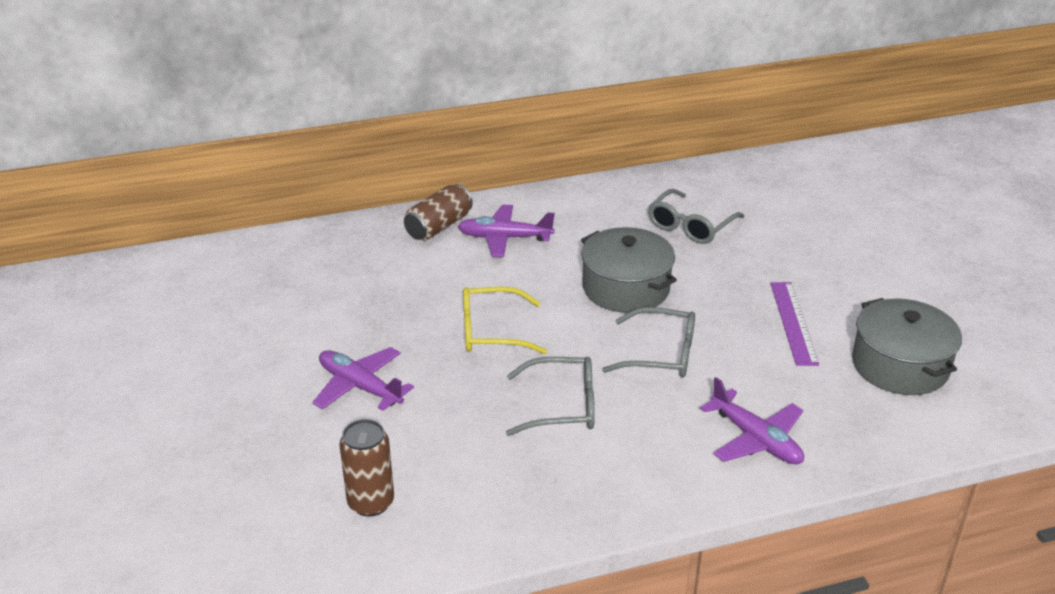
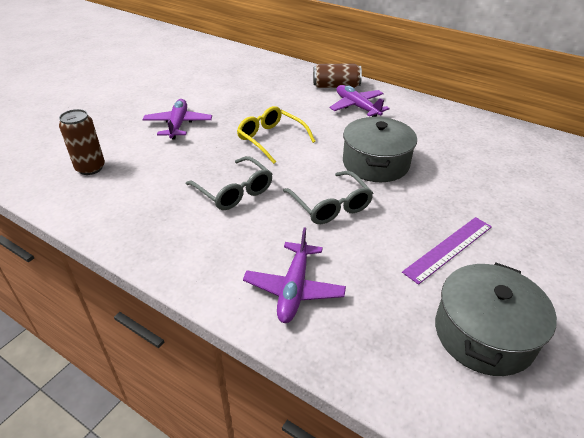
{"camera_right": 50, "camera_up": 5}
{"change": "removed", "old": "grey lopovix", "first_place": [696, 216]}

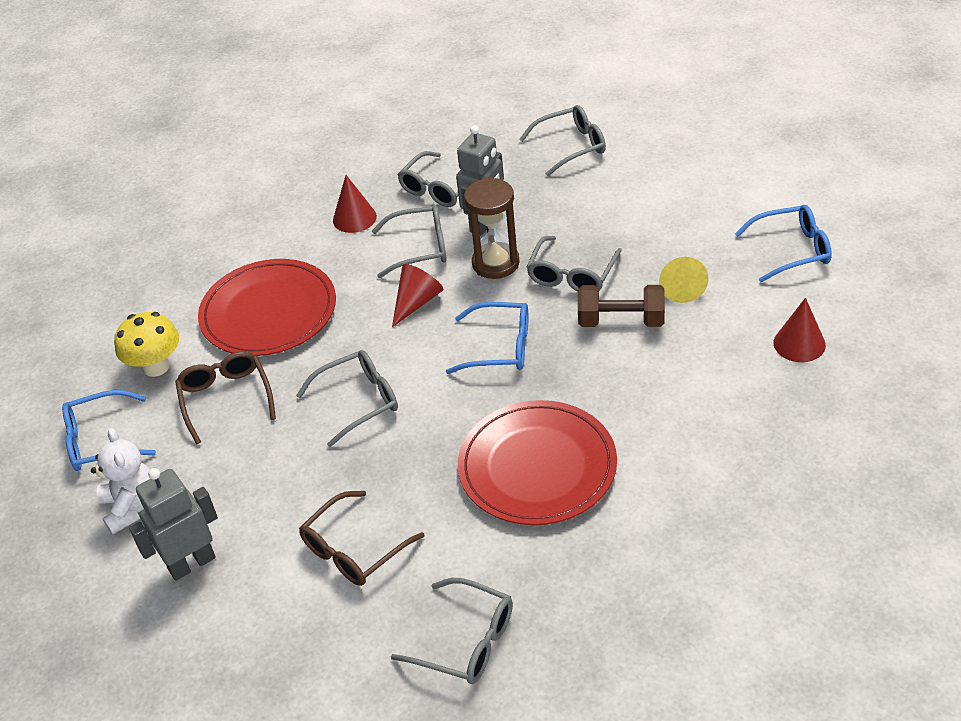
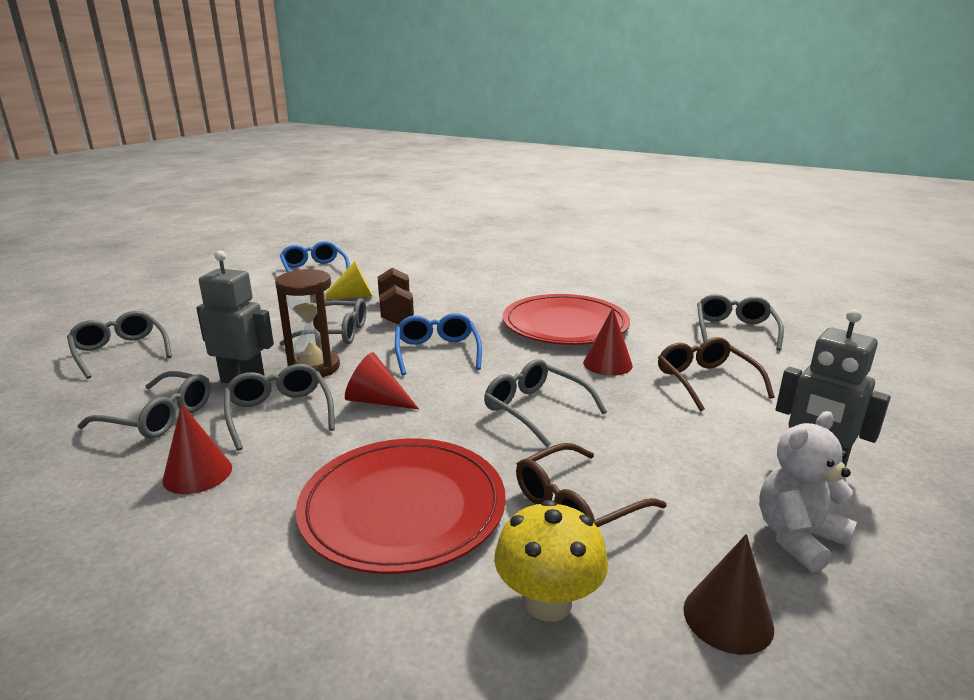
{"camera_right": -110, "camera_up": -20}
{"change": "moved", "old": "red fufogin", "first_place": [800, 330], "second_place": [608, 342]}
{"change": "turned", "old": "brown lopovix", "first_place": [361, 538], "second_place": [716, 374], "degrees": -135}
{"change": "replaced", "old": "blue lopovix", "new": "brown fufogin", "first_place": [109, 430], "second_place": [728, 594]}

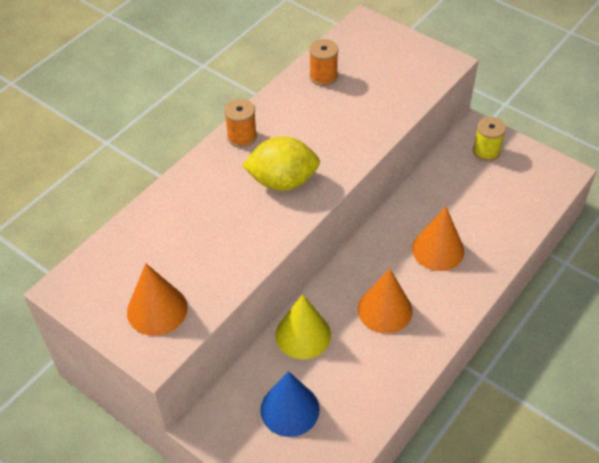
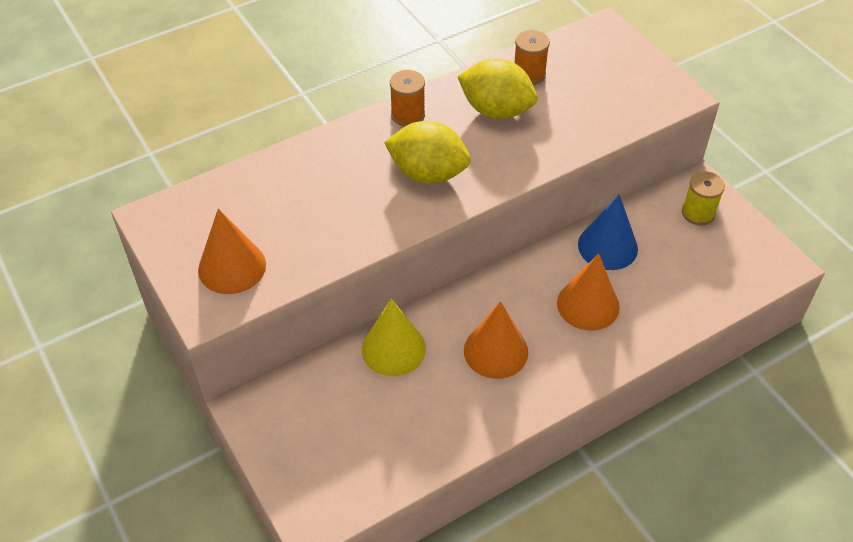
{"camera_right": 20, "camera_up": 0}
{"change": "added", "new": "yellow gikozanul", "second_place": [497, 88]}
{"change": "moved", "old": "blue fufogin", "first_place": [290, 404], "second_place": [608, 232]}

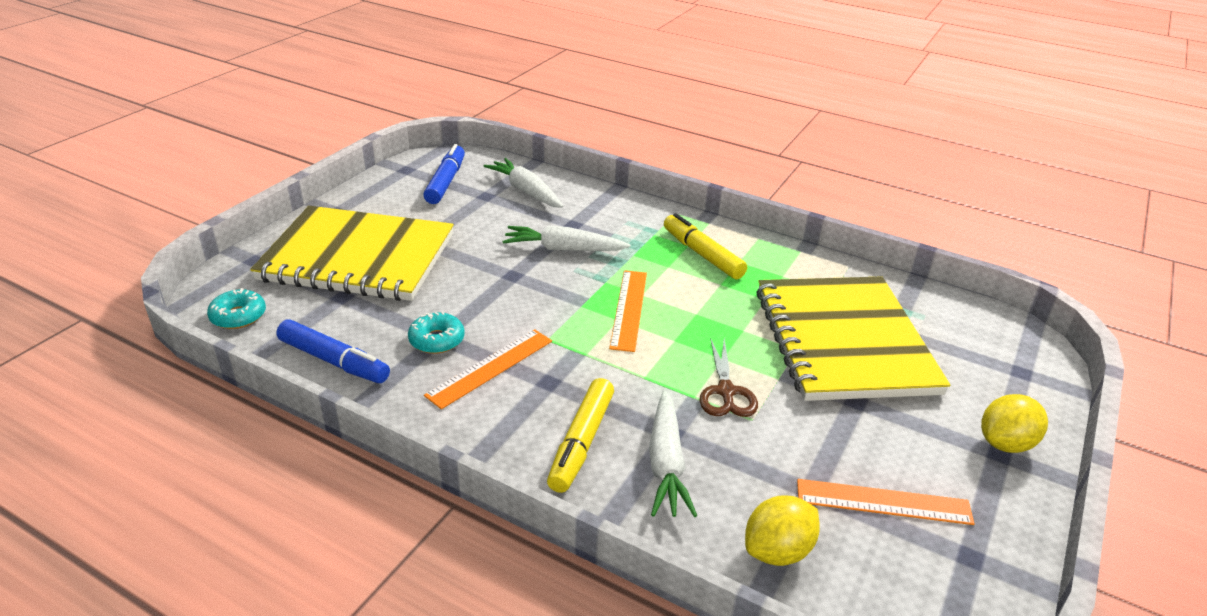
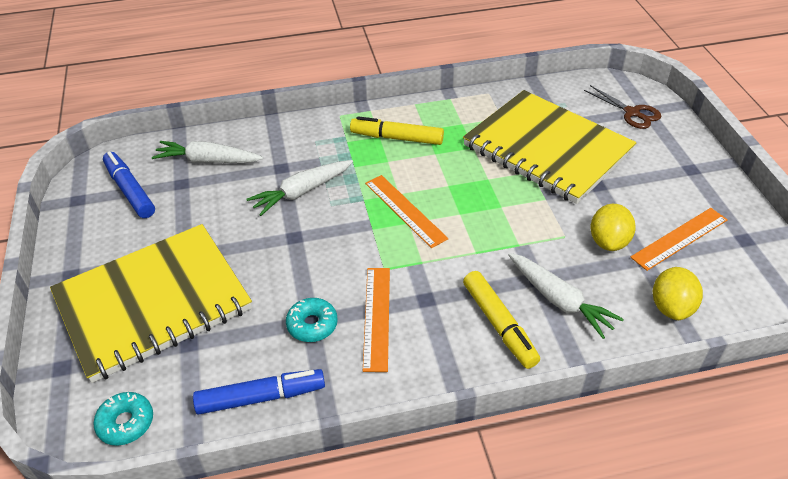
{"camera_right": -40, "camera_up": 10}
{"change": "moved", "old": "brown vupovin", "first_place": [729, 377], "second_place": [622, 107]}
{"change": "moved", "old": "yellow gikozanul", "first_place": [1014, 423], "second_place": [613, 227]}

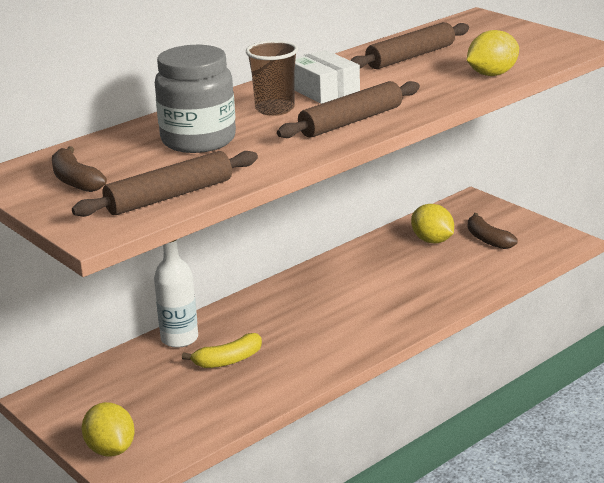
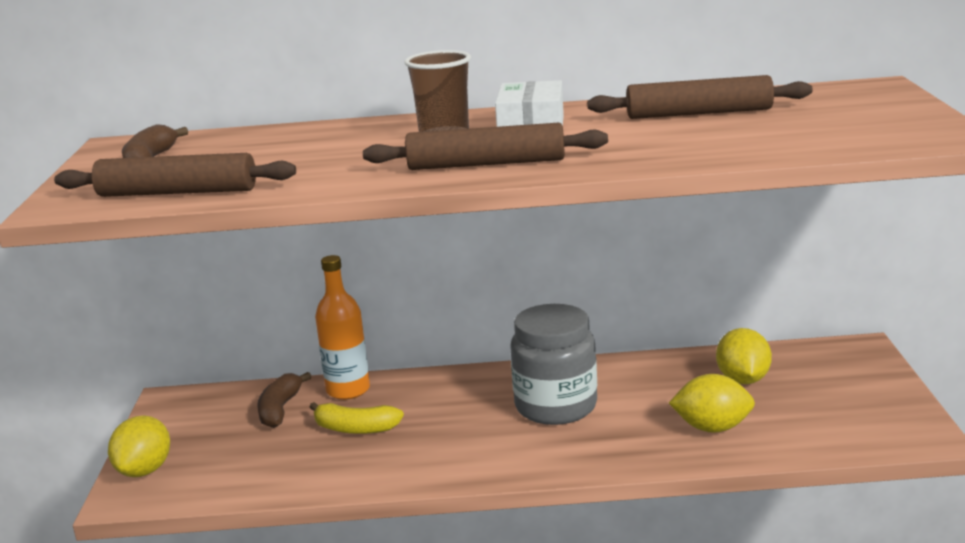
{"camera_right": 40, "camera_up": -5}
{"change": "moved", "old": "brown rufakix", "first_place": [493, 231], "second_place": [284, 400]}
{"change": "recoloured", "old": "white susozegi", "new": "orange susozegi", "first_place": [176, 294], "second_place": [342, 327]}
{"change": "moved", "old": "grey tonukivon", "first_place": [195, 99], "second_place": [554, 364]}
{"change": "moved", "old": "yellow gikozanul", "first_place": [493, 53], "second_place": [712, 403]}

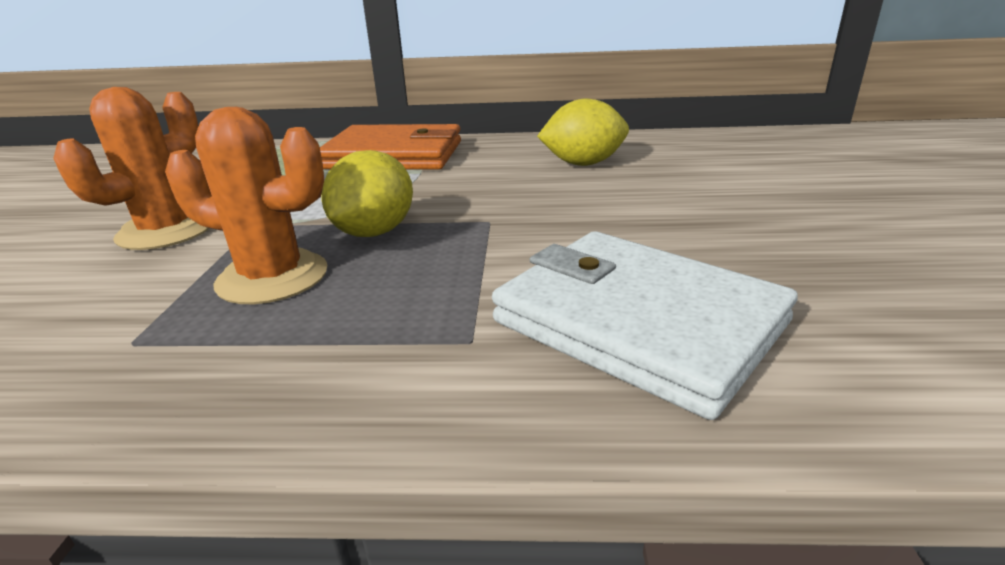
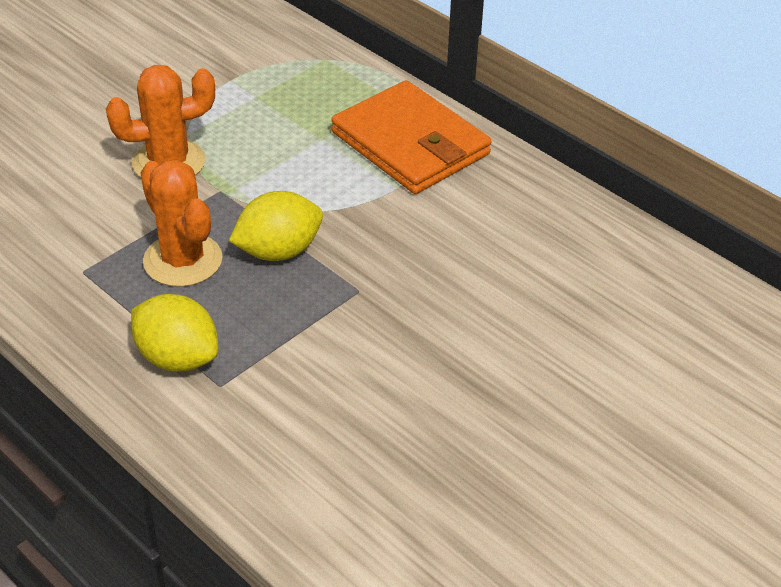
{"camera_right": 40, "camera_up": 15}
{"change": "moved", "old": "yellow gikozanul", "first_place": [583, 132], "second_place": [174, 333]}
{"change": "removed", "old": "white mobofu", "first_place": [645, 325]}

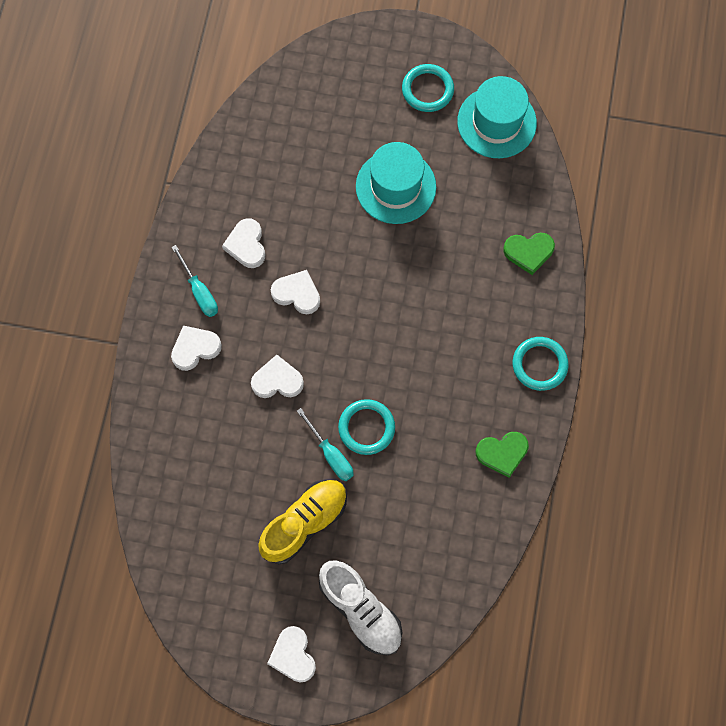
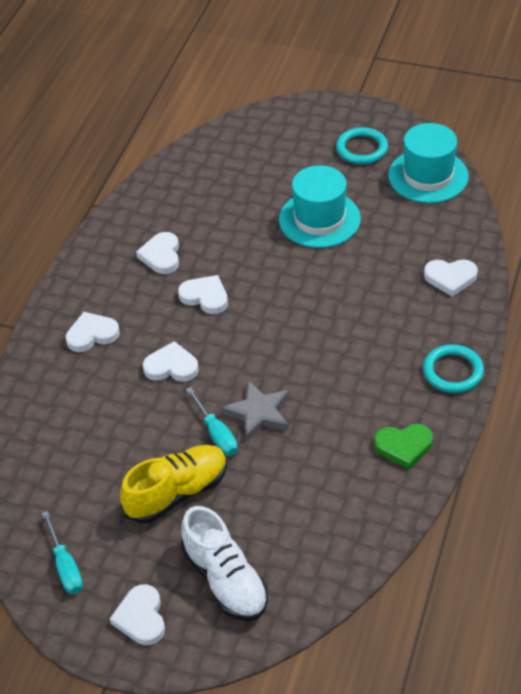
{"camera_right": 10, "camera_up": -25}
{"change": "moved", "old": "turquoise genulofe", "first_place": [195, 281], "second_place": [62, 552]}
{"change": "replaced", "old": "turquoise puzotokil", "new": "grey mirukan", "first_place": [366, 427], "second_place": [255, 411]}
{"change": "recoloured", "old": "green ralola", "new": "white ralola", "first_place": [529, 254], "second_place": [451, 278]}

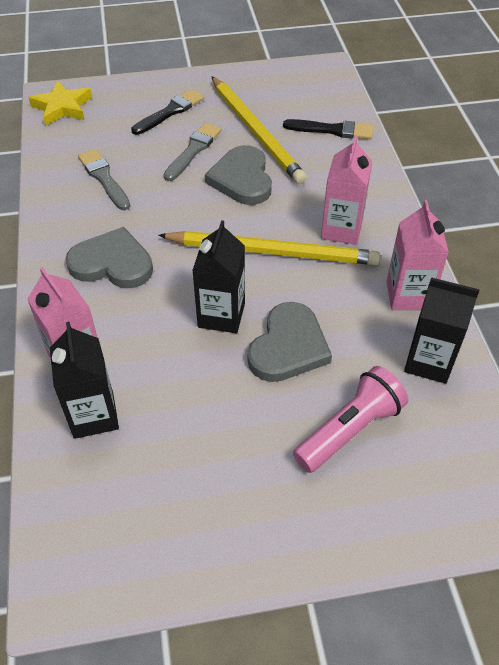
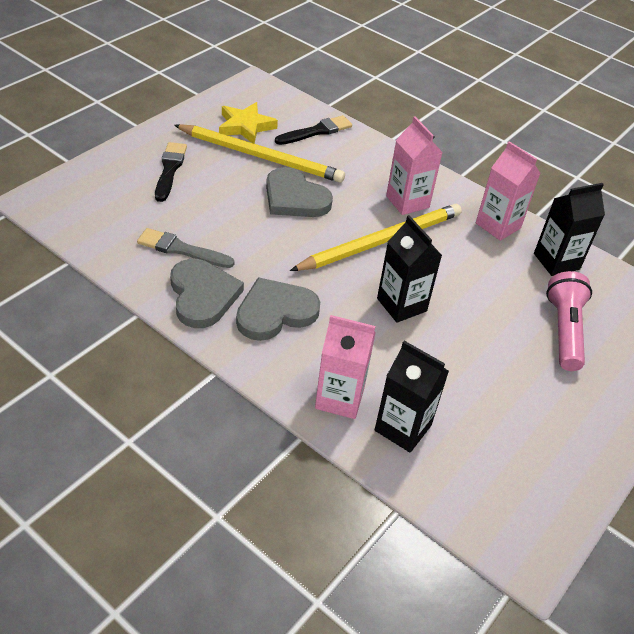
{"camera_right": -45, "camera_up": -5}
{"change": "moved", "old": "grey ralola", "first_place": [289, 342], "second_place": [207, 293]}
{"change": "moved", "old": "yellow mirukan", "first_place": [60, 103], "second_place": [248, 123]}
{"change": "removed", "old": "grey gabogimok", "first_place": [192, 152]}

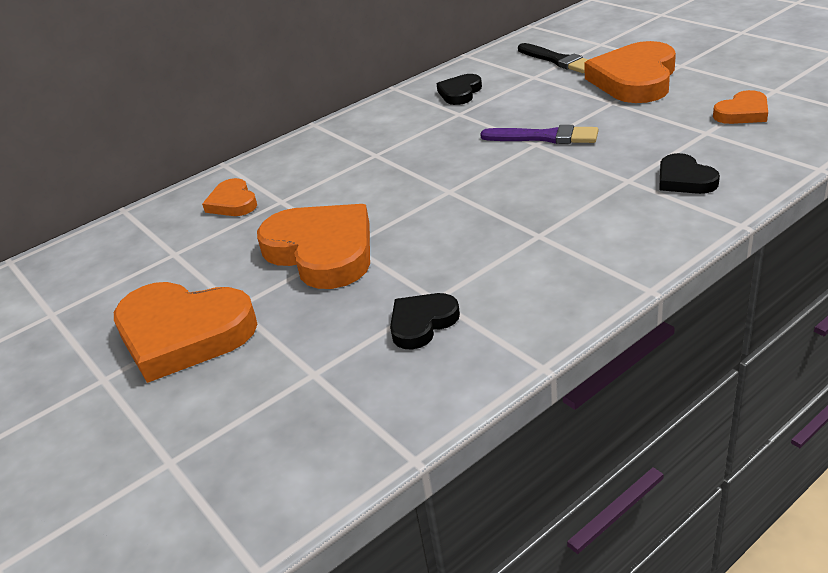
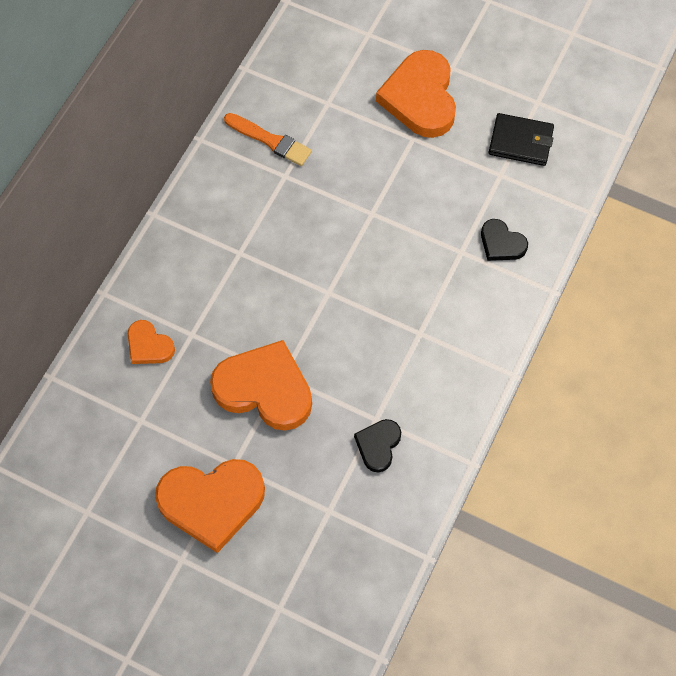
{"camera_right": -30, "camera_up": 30}
{"change": "replaced", "old": "black ralola", "new": "orange gabogimok", "first_place": [459, 89], "second_place": [268, 139]}
{"change": "replaced", "old": "orange ralola", "new": "black mobofu", "first_place": [740, 107], "second_place": [521, 139]}
{"change": "removed", "old": "purple gabogimok", "first_place": [539, 134]}
{"change": "removed", "old": "black gabogimok", "first_place": [553, 58]}

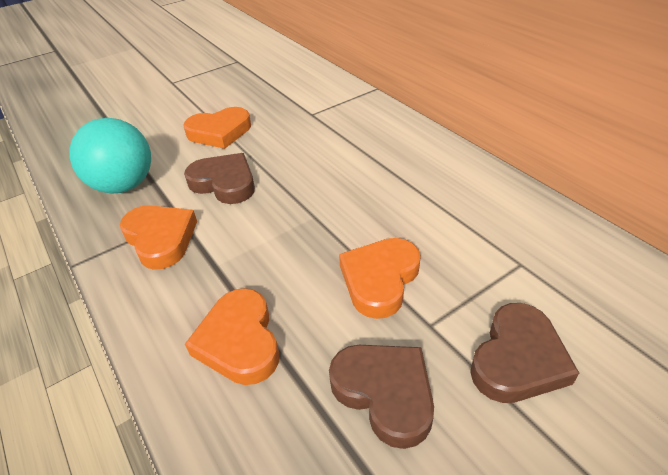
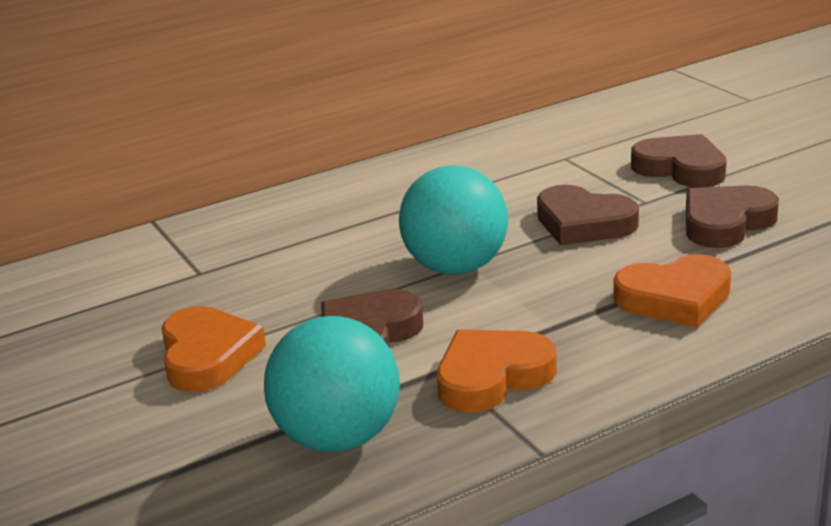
{"camera_right": -85, "camera_up": -15}
{"change": "added", "new": "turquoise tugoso", "second_place": [453, 220]}
{"change": "recoloured", "old": "orange ralola", "new": "brown ralola", "first_place": [380, 278], "second_place": [588, 215]}

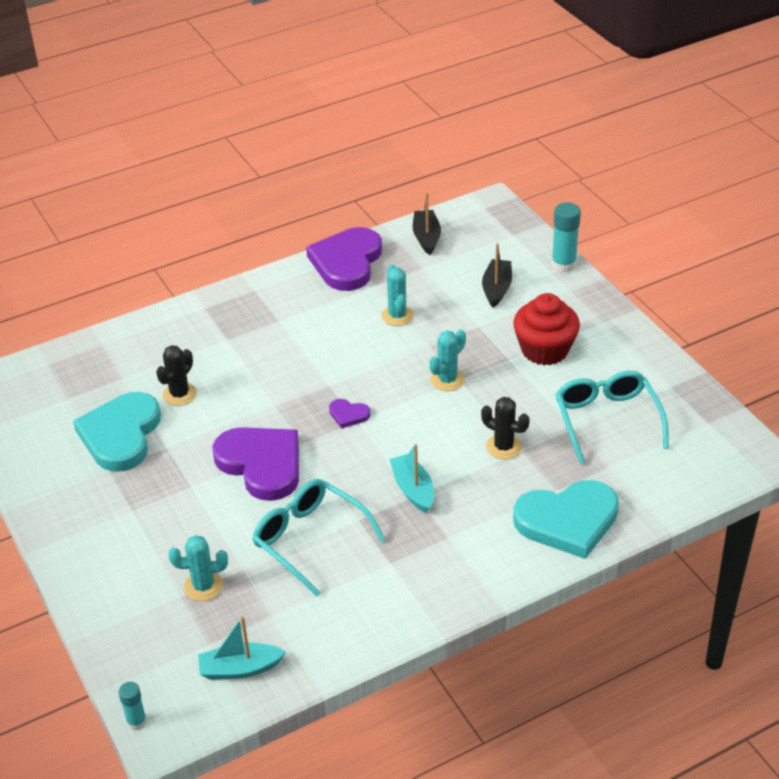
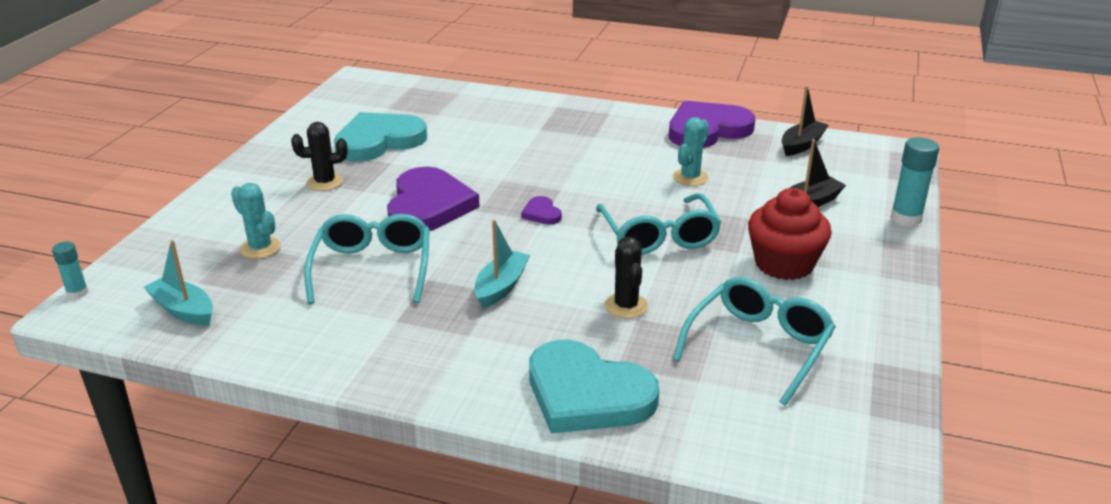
{"camera_right": 45, "camera_up": -10}
{"change": "moved", "old": "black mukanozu", "first_place": [176, 375], "second_place": [319, 156]}
{"change": "replaced", "old": "turquoise mukanozu", "new": "turquoise lopovix", "first_place": [447, 360], "second_place": [659, 224]}

